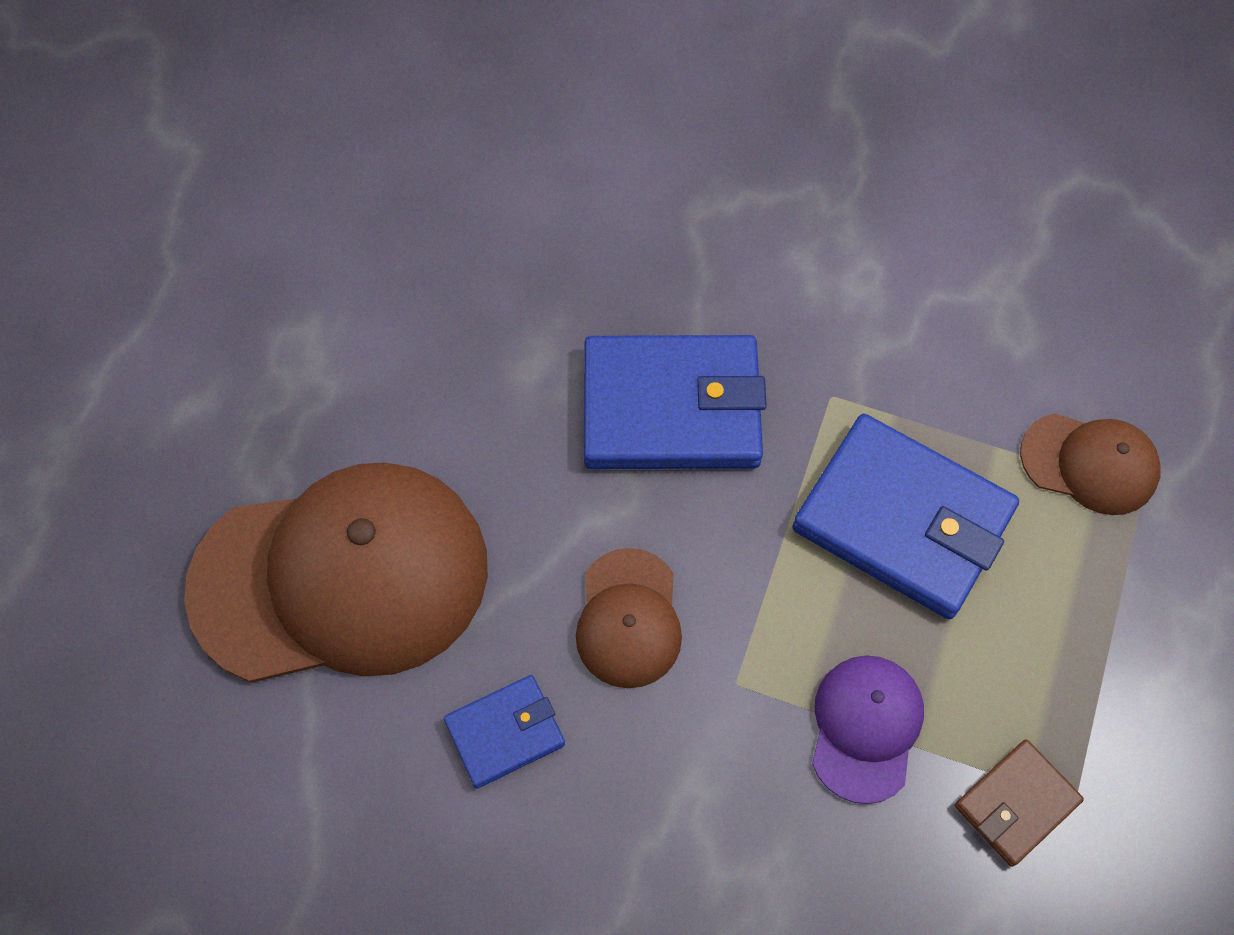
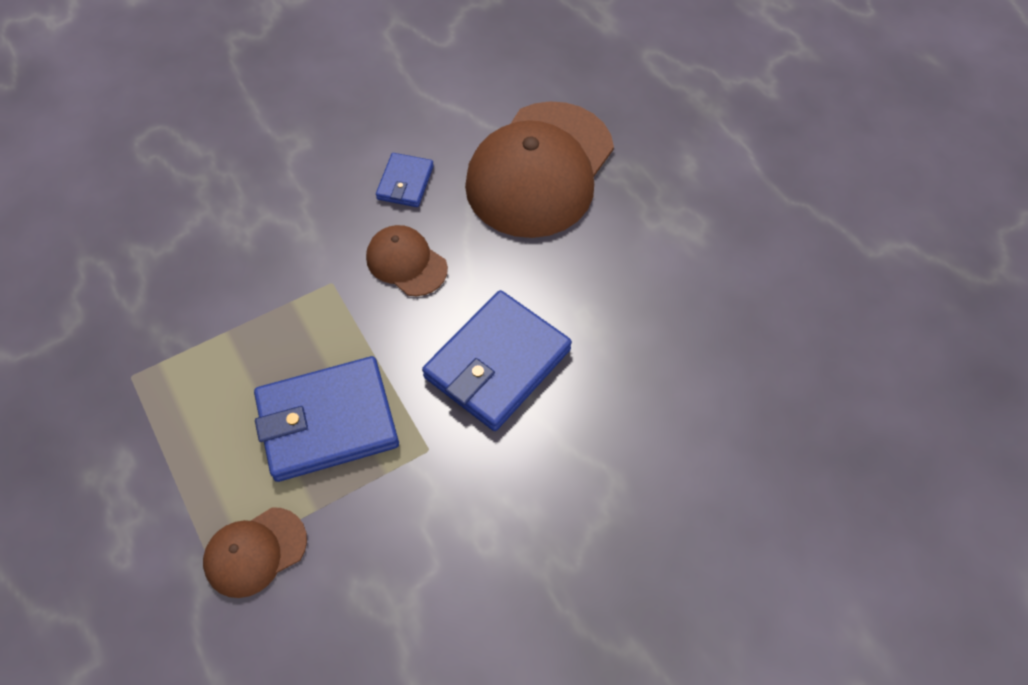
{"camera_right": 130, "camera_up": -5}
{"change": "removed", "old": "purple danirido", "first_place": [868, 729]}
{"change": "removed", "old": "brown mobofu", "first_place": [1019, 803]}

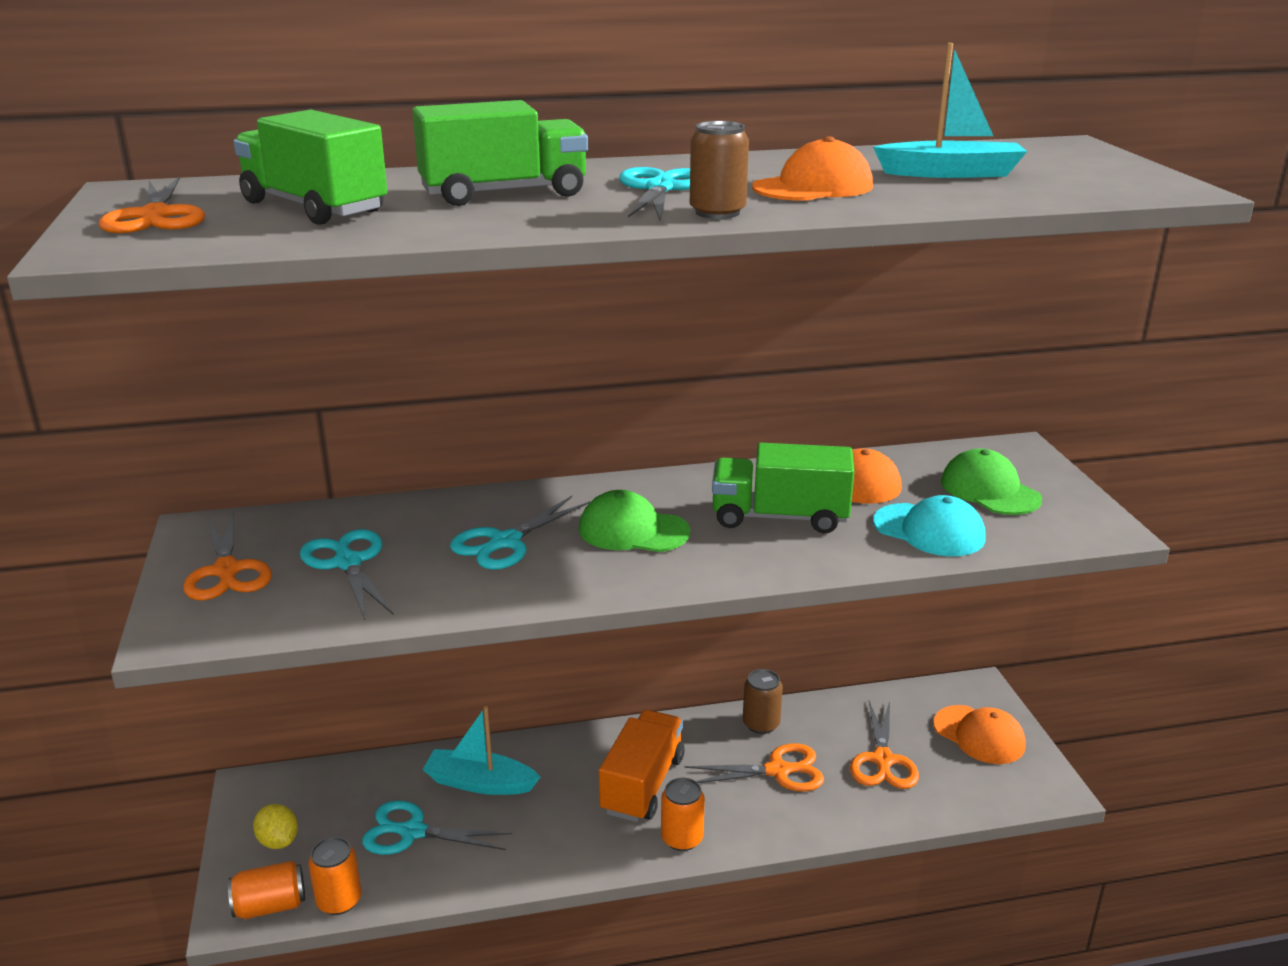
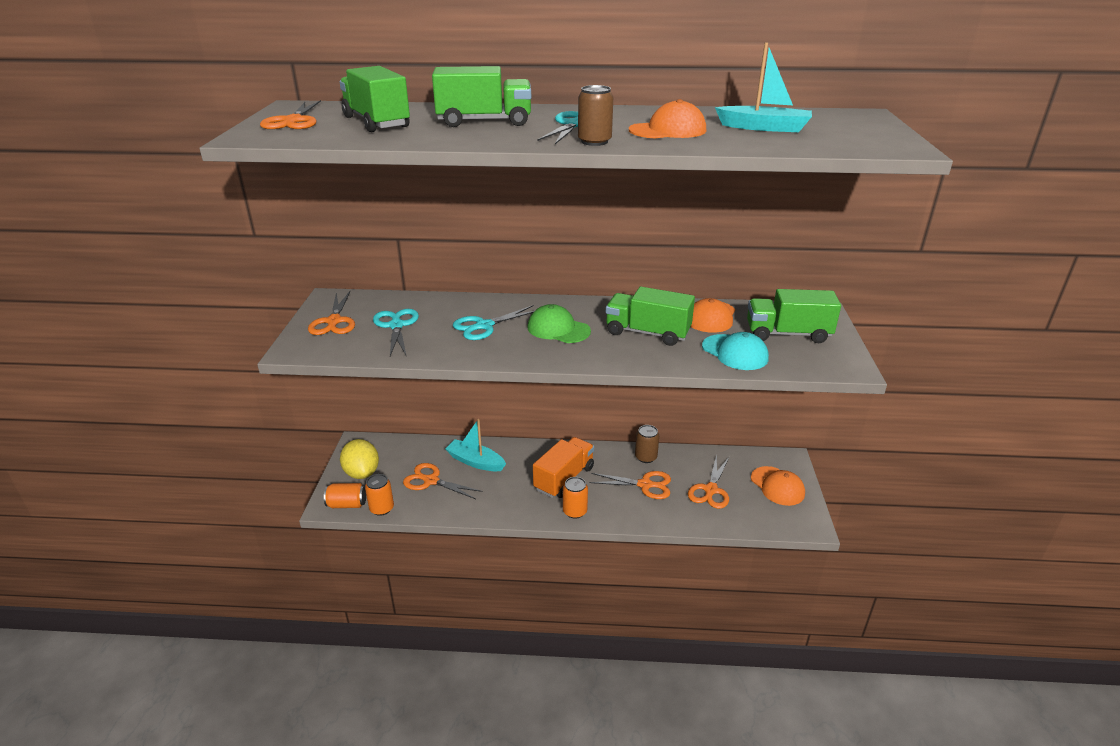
{"camera_right": 15, "camera_up": 5}
{"change": "resized", "old": "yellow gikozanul", "first_place": [275, 826], "second_place": [359, 459], "factor": 1.66}
{"change": "recoloured", "old": "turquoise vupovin", "new": "orange vupovin", "first_place": [437, 827], "second_place": [443, 481]}
{"change": "replaced", "old": "green danirido", "new": "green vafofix", "first_place": [991, 481], "second_place": [794, 316]}

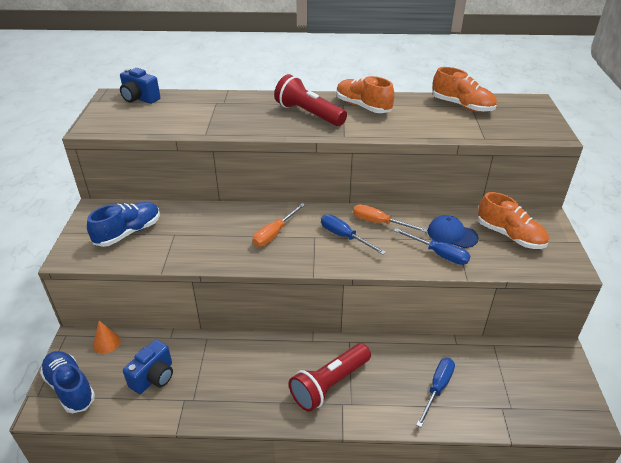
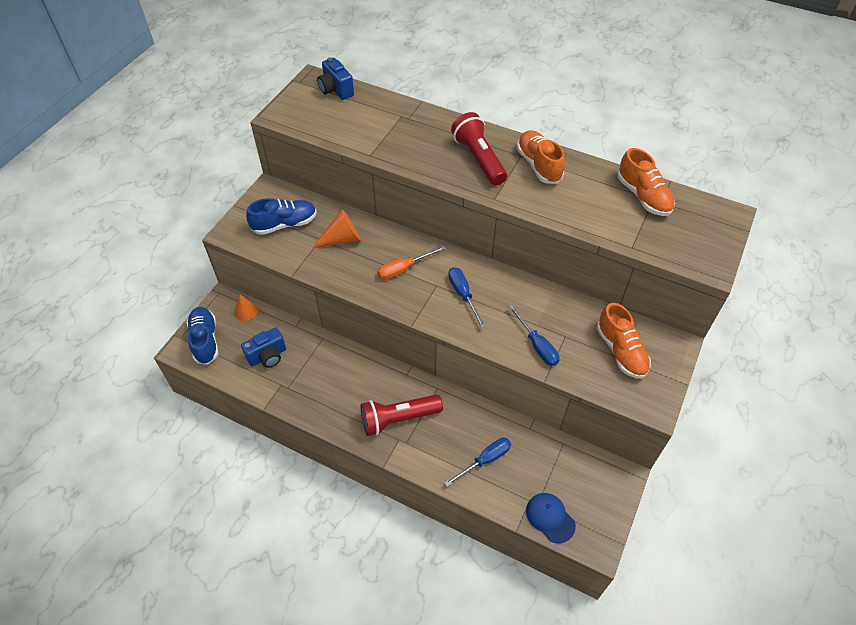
{"camera_right": 25, "camera_up": 15}
{"change": "added", "new": "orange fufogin", "second_place": [337, 228]}
{"change": "moved", "old": "blue danirido", "first_place": [453, 231], "second_place": [551, 518]}
{"change": "removed", "old": "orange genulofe", "first_place": [390, 218]}

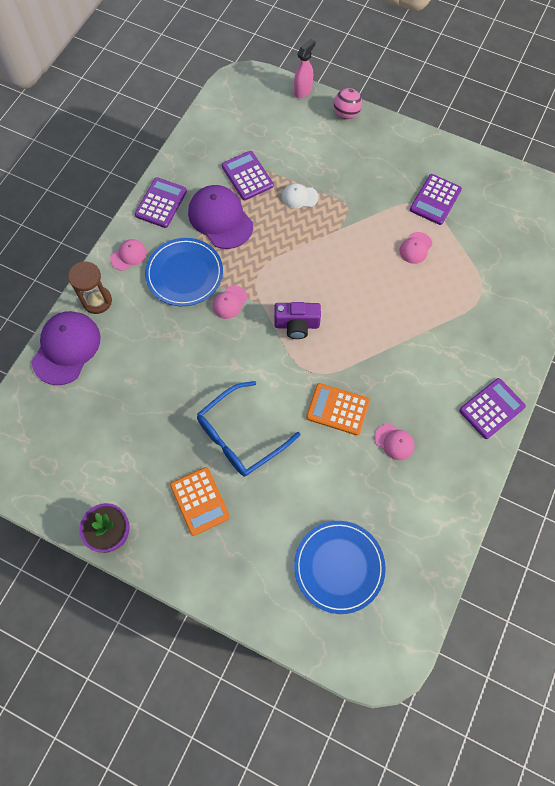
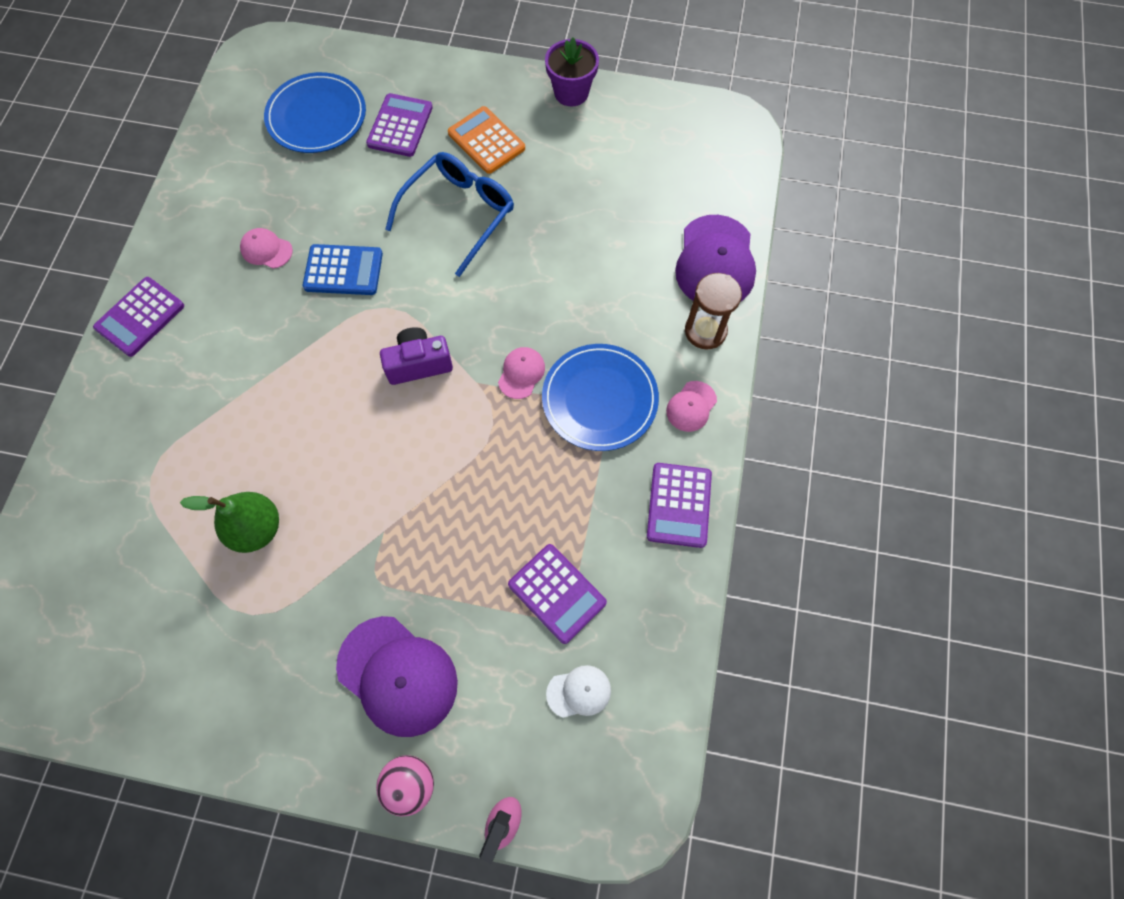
{"camera_right": 165, "camera_up": 0}
{"change": "replaced", "old": "pink danirido", "new": "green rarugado", "first_place": [415, 248], "second_place": [229, 522]}
{"change": "recoloured", "old": "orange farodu", "new": "blue farodu", "first_place": [338, 409], "second_place": [343, 269]}
{"change": "moved", "old": "purple danirido", "first_place": [220, 217], "second_place": [397, 676]}
{"change": "moved", "old": "purple farodu", "first_place": [436, 199], "second_place": [399, 125]}
{"change": "moved", "old": "white danirido", "first_place": [300, 196], "second_place": [578, 691]}

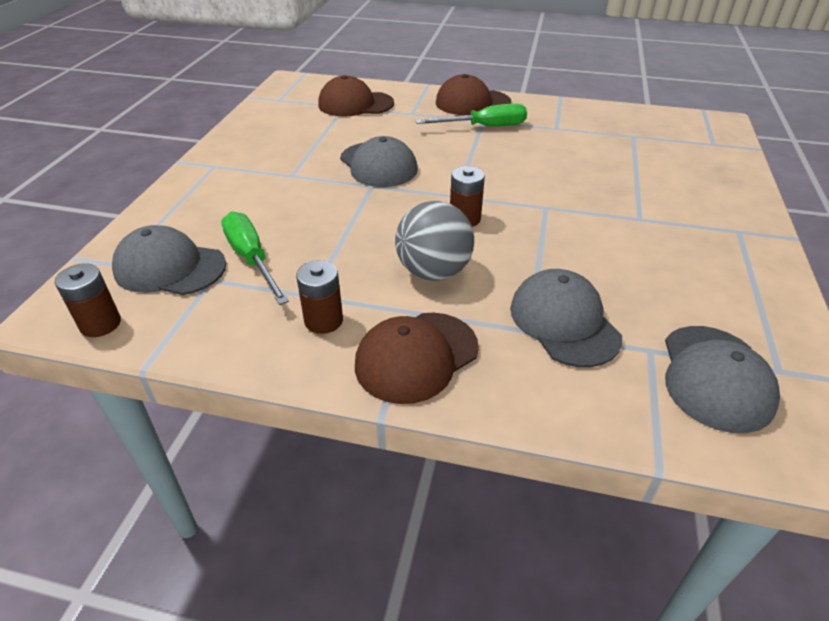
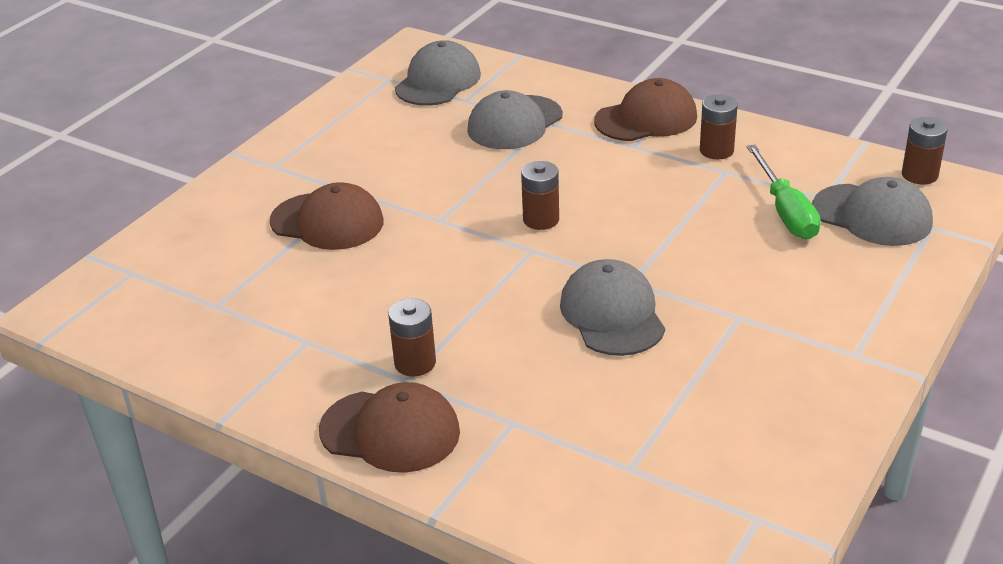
{"camera_right": -160, "camera_up": -5}
{"change": "moved", "old": "brown danirido", "first_place": [356, 96], "second_place": [327, 216]}
{"change": "replaced", "old": "green genulofe", "new": "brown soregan", "first_place": [471, 114], "second_place": [412, 337]}
{"change": "turned", "old": "grey danirido", "first_place": [566, 318], "second_place": [515, 119], "degrees": 45}
{"change": "removed", "old": "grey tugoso", "first_place": [434, 241]}

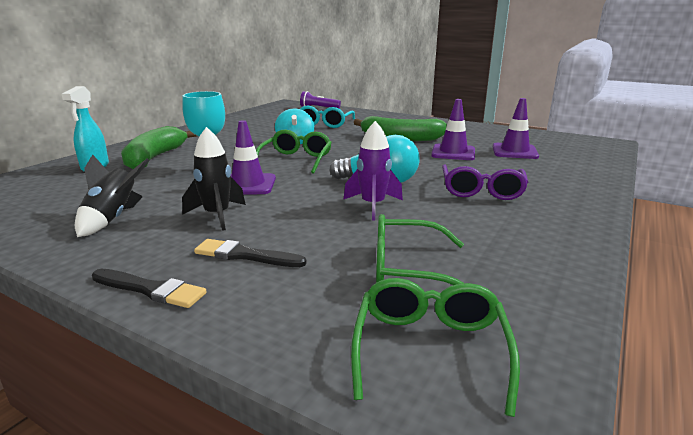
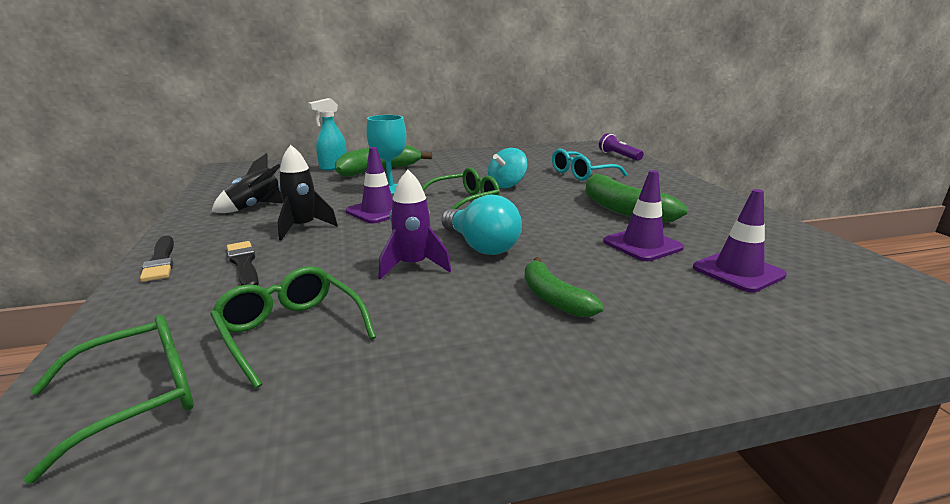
{"camera_right": 45, "camera_up": 0}
{"change": "replaced", "old": "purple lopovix", "new": "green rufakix", "first_place": [485, 182], "second_place": [564, 287]}

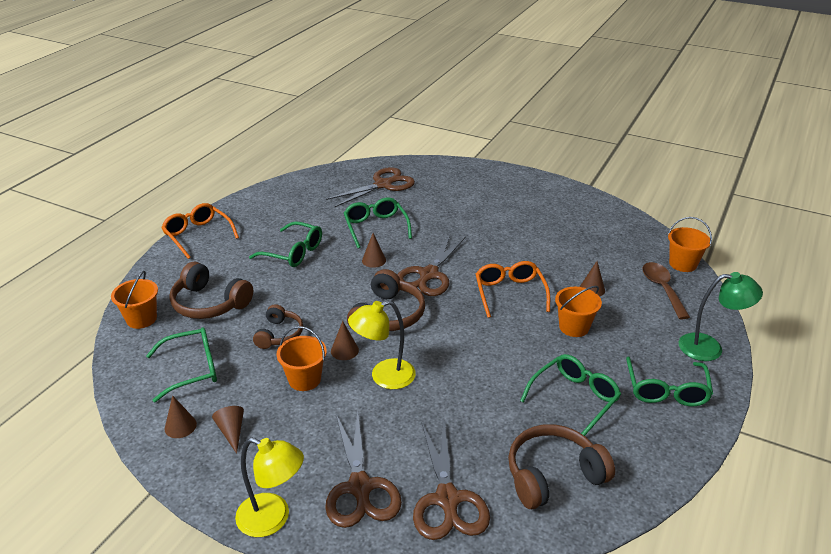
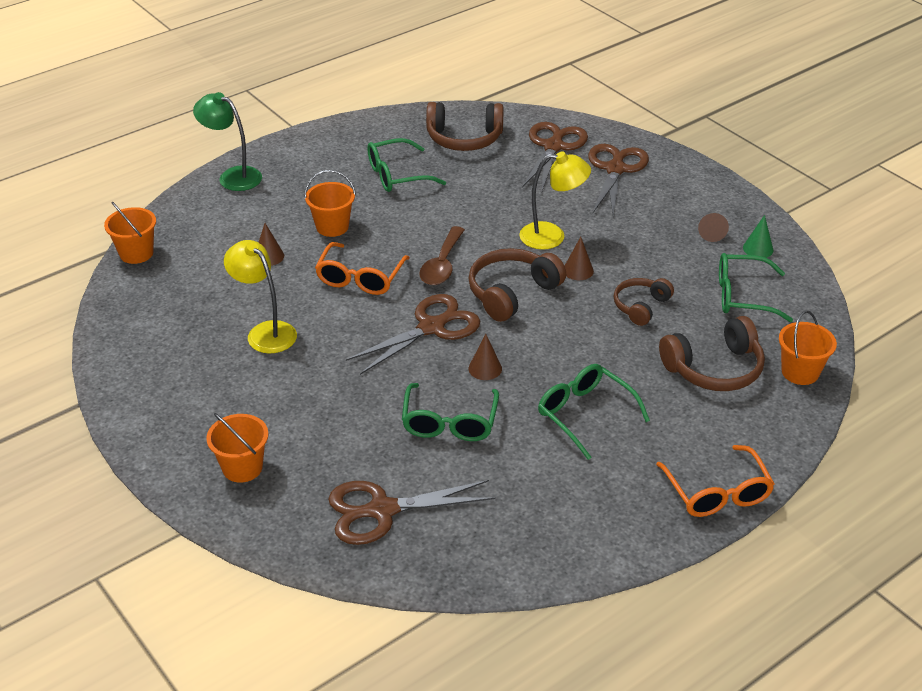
{"camera_right": -155, "camera_up": 5}
{"change": "moved", "old": "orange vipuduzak", "first_place": [301, 358], "second_place": [237, 448]}
{"change": "moved", "old": "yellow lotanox", "first_place": [269, 487], "second_place": [260, 297]}
{"change": "moved", "old": "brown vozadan", "first_place": [666, 290], "second_place": [442, 255]}
{"change": "turned", "old": "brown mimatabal", "first_place": [211, 290], "second_place": [712, 353], "degrees": 105}
{"change": "recoloured", "old": "brown fufogin", "new": "green fufogin", "first_place": [181, 416], "second_place": [758, 236]}
{"change": "removed", "old": "green lopovix", "first_place": [669, 381]}

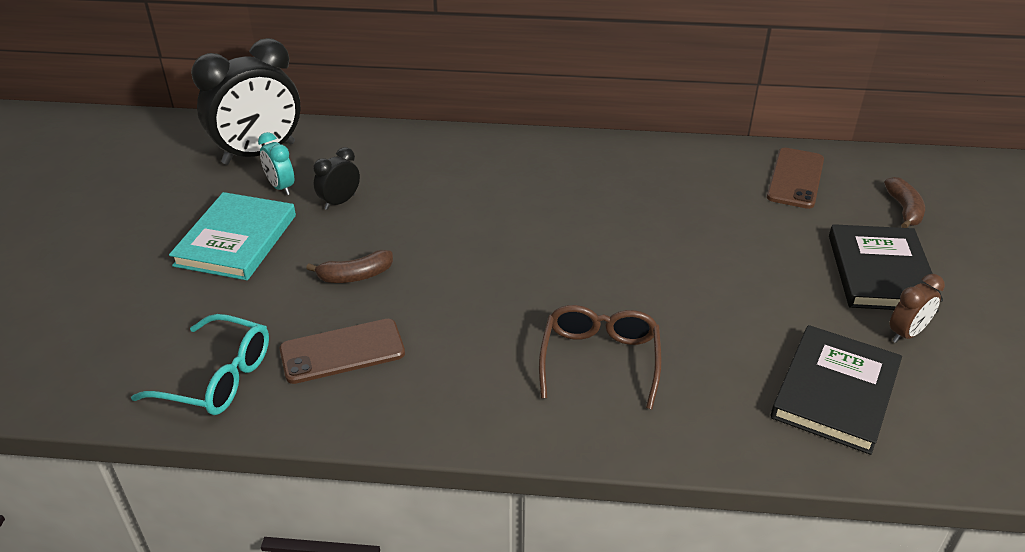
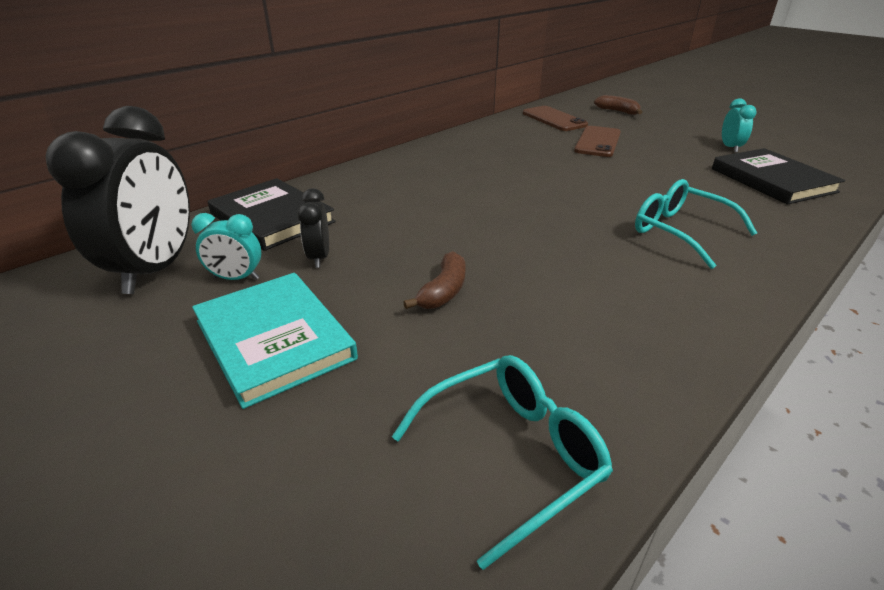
{"camera_right": -50, "camera_up": -5}
{"change": "moved", "old": "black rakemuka", "first_place": [886, 268], "second_place": [272, 214]}
{"change": "moved", "old": "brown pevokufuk", "first_place": [342, 351], "second_place": [597, 141]}
{"change": "recoloured", "old": "brown lopovix", "new": "turquoise lopovix", "first_place": [600, 357], "second_place": [696, 224]}
{"change": "recoloured", "old": "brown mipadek", "new": "turquoise mipadek", "first_place": [917, 308], "second_place": [739, 125]}

